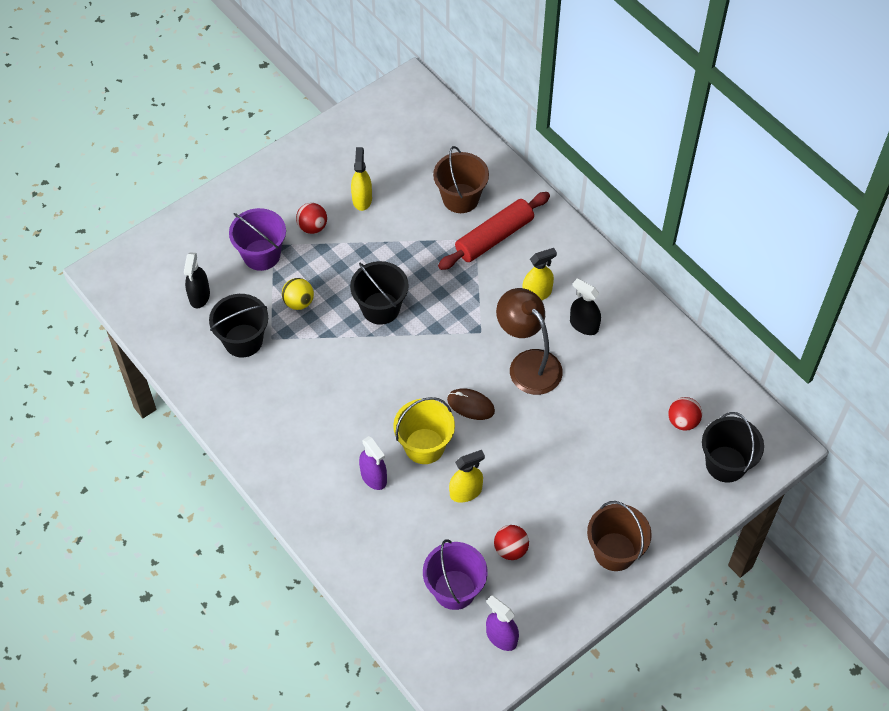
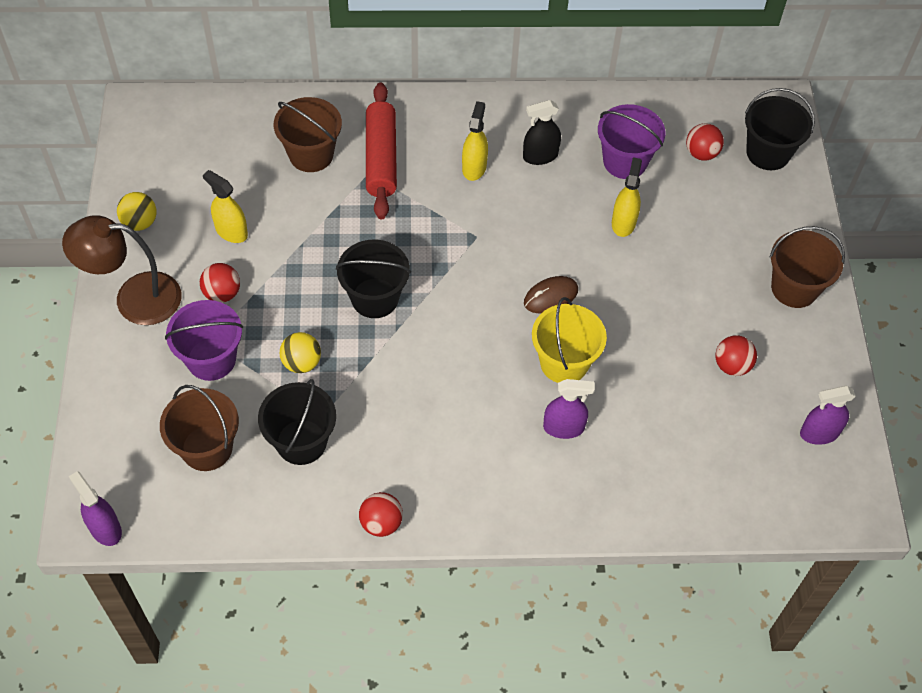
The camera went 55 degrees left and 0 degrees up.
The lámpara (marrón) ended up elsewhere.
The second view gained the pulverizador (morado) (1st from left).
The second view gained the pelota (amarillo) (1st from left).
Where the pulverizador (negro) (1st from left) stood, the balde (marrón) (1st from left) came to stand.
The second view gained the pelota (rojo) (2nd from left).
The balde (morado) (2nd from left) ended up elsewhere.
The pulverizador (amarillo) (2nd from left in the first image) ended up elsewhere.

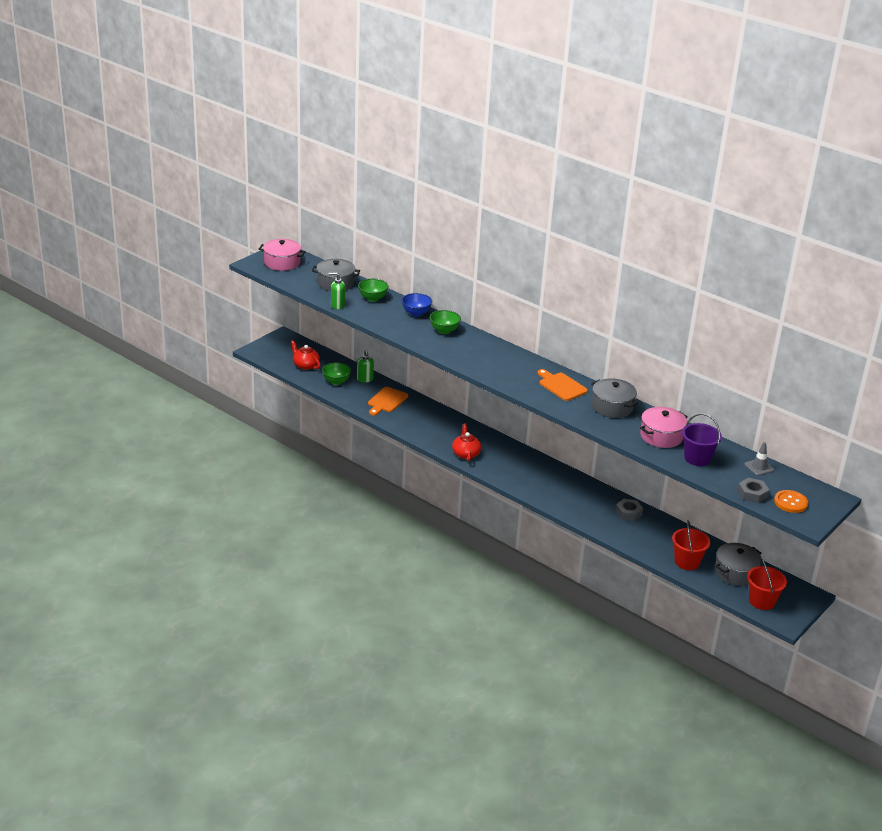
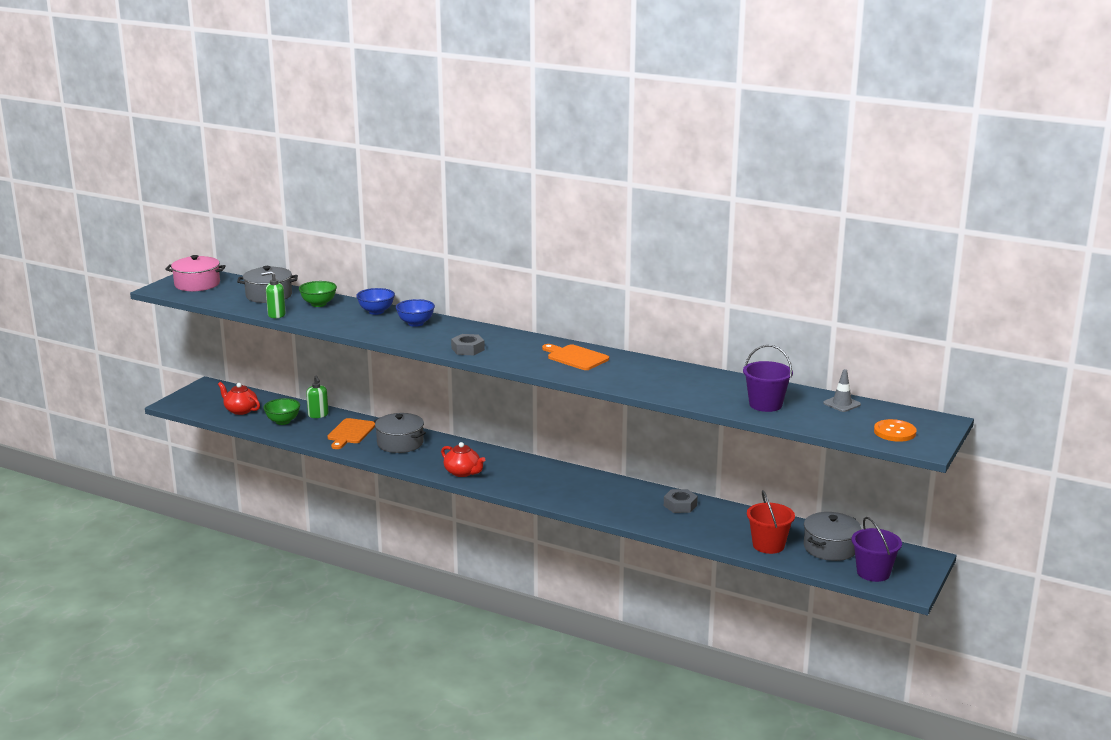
The camera went 10 degrees left and 10 degrees down.
The olla (gris) (2nd from left) ended up elsewhere.
What was the cuenco (verde) (3rd from left) turned into the cuenco (azul) (2nd from left).
The tetera (rojo) (2nd from left) ended up facing another way, 150 degrees clockwise from before.
The tuerca (gris) (2nd from left in the first image) ended up elsewhere.
What was the balde (rojo) (2nd from left) turned into the balde (morado) (2nd from left).
The second view lost the olla (rosa) (2nd from left).

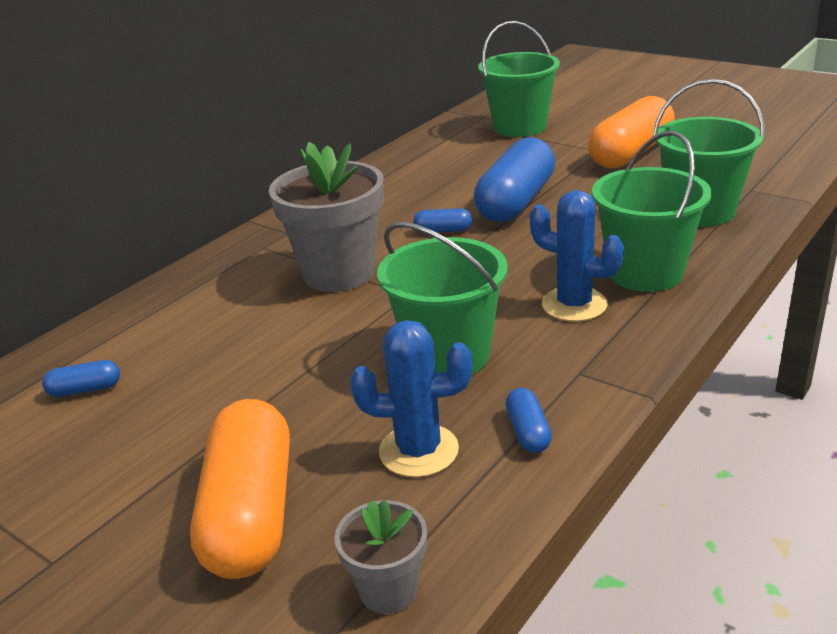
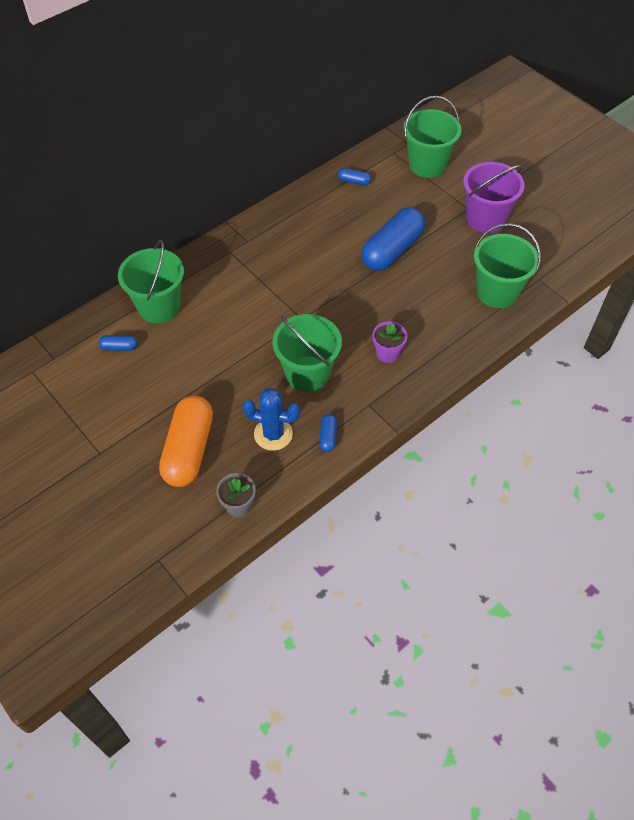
The camera went 10 degrees right and 25 degrees up.
The balde (verde) (3rd from left in the first image) ended up elsewhere.
The cápsula (azul) (2nd from left in the first image) ended up elsewhere.
Where the cactus (azul) (2nd from left) stood, the maceta (morado) came to stand.
Where the cápsula (naranja) (2nd from left) stood, the balde (morado) came to stand.
The second view lost the maceta (gris) (1st from left).

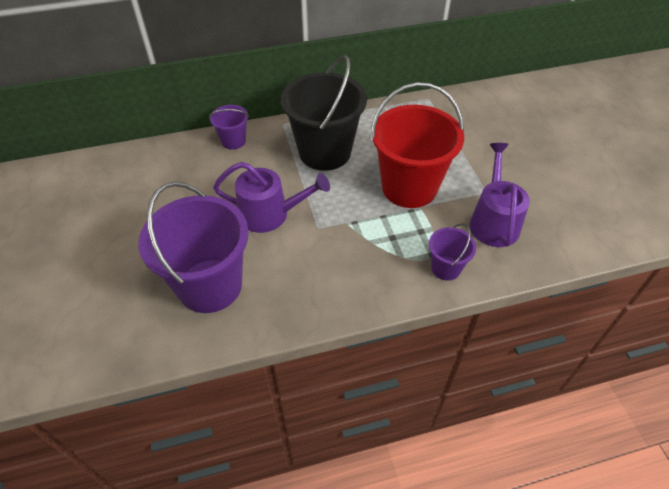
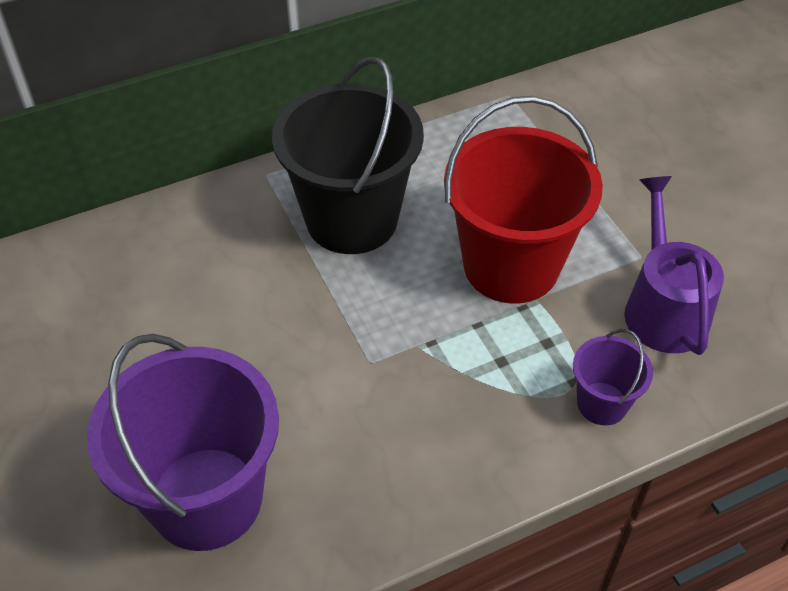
The camera went 10 degrees left and 0 degrees up.
The second view lost the balde (morado) (2nd from left).
The second view lost the regadera (morado) (1st from left).

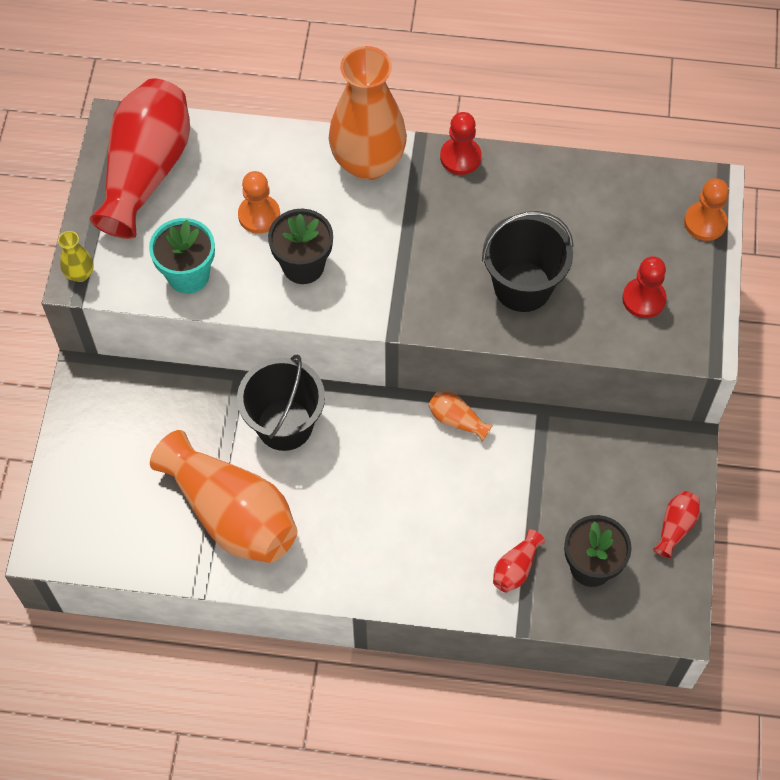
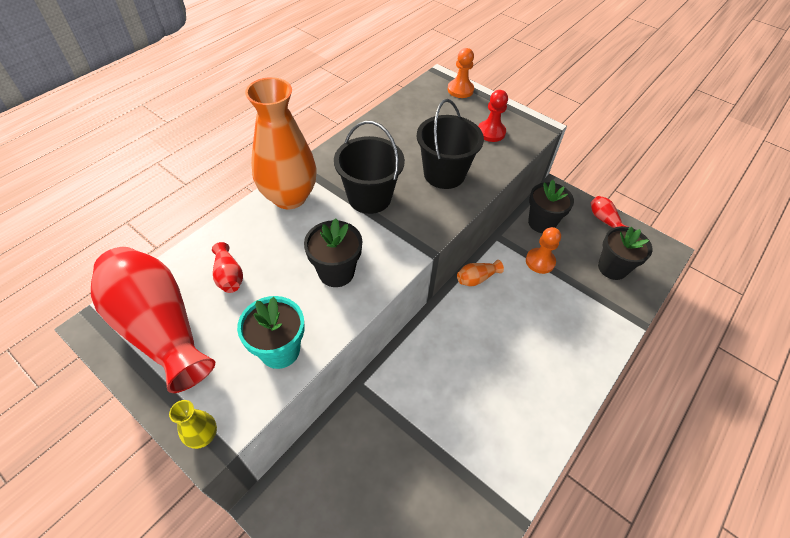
The camera went 60 degrees left and 10 degrees down.
The florero (rojo) (2nd from left) ended up elsewhere.
The balde (negro) (1st from left) ended up elsewhere.
The peón (naranja) (1st from left in the first image) ended up elsewhere.
The second view gained the maceta (negro) (2nd from left).
The second view lost the florero (naranja) (1st from left).
The second view lost the peón (rojo) (1st from left).

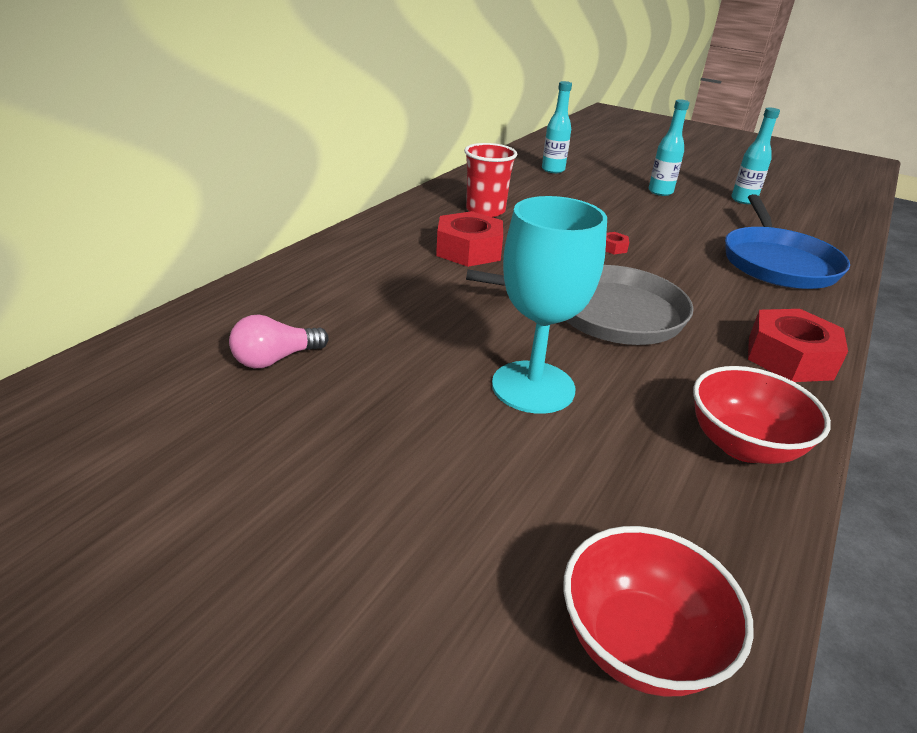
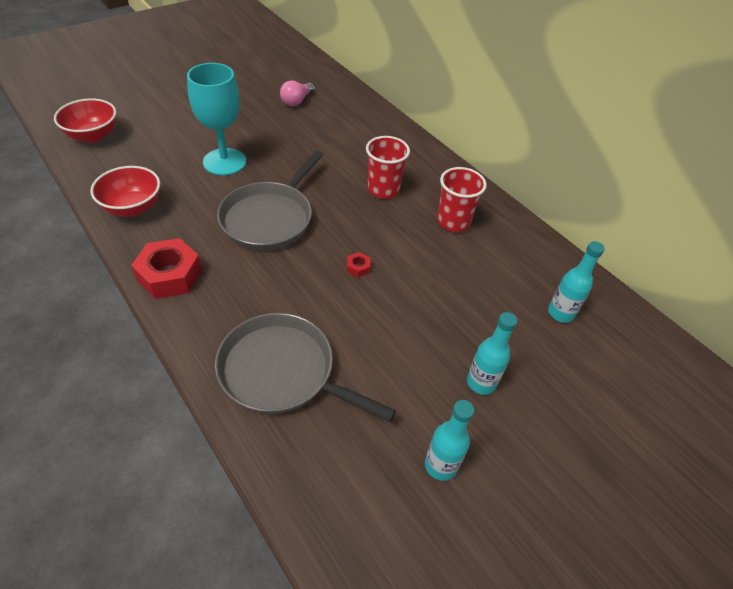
The camera went 110 degrees right and 15 degrees up.
What was the sartén (azul) turned into the sartén (gris) (2nd from left).
The bombilla (rosa) ended up facing another way, 135 degrees counterclockwise from before.
Where the tuerca (rojo) (1st from left) stood, the vaso (rojo) (1st from left) came to stand.

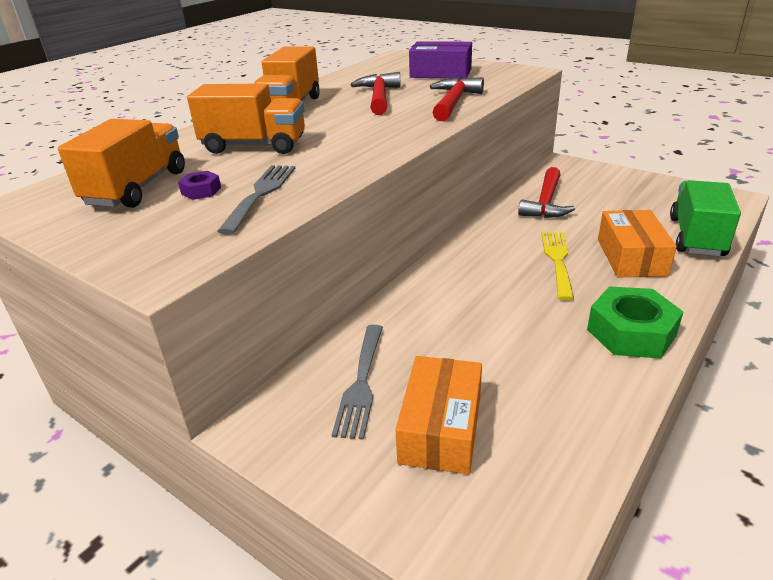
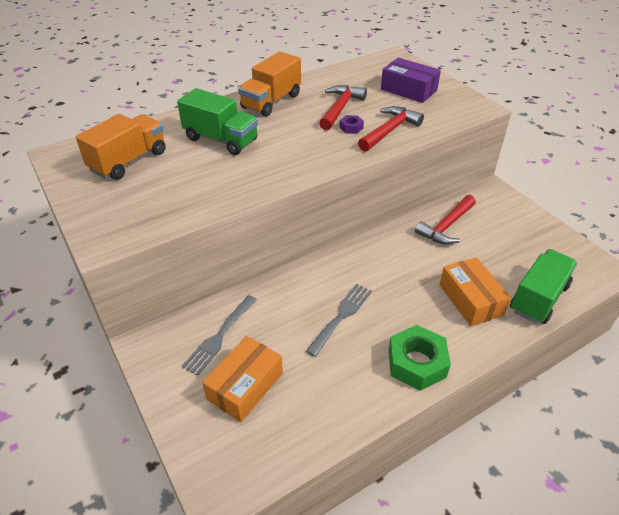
The camera went 20 degrees right and 10 degrees up.
What was the camión (naranja) (2nd from left) turned into the camión (verde) (1st from left).
The tenedor (gris) (1st from left in the first image) ended up elsewhere.
The tuerca (morado) ended up elsewhere.
The caja (naranja) (2nd from left) ended up facing another way, 45 degrees counterclockwise from before.
The second view lost the tenedor (amarillo).

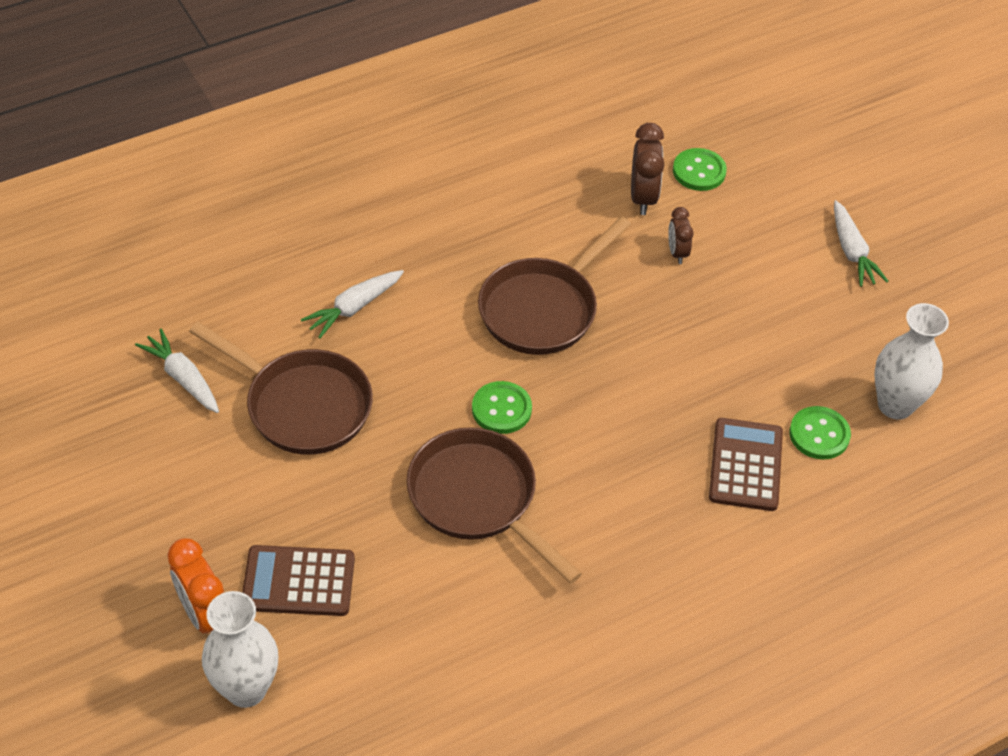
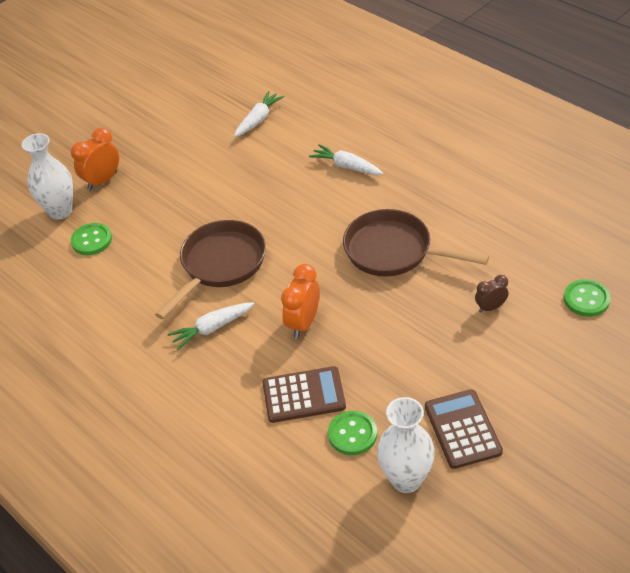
The camera went 80 degrees right and 5 degrees down.
The botón (verde) (1st from left) ended up elsewhere.
The zanahoria (blanco) (3rd from left in the first image) ended up elsewhere.
The second view gained the despertador (naranja) (2nd from left).
The calculadora (marrón) (1st from left in the first image) ended up elsewhere.
The second view lost the sartén (marrón) (1st from left).
The second view lost the despertador (marrón) (1st from left).

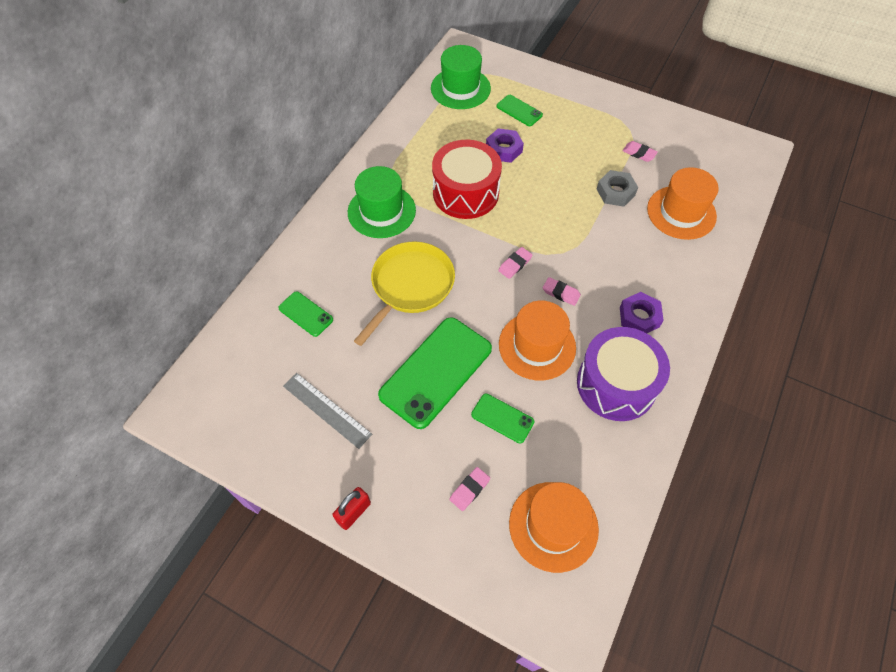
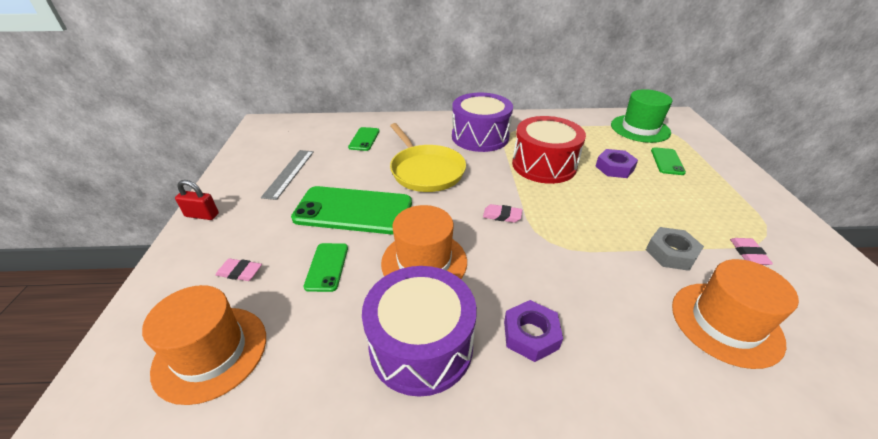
The camera went 60 degrees right and 20 degrees down.
The sartén (amarillo) ended up facing another way, 60 degrees clockwise from before.
Where the sombrero (verde) (1st from left) stood, the tambor (morado) (2nd from left) came to stand.
The second view lost the goma de borrar (rosa) (3rd from left).

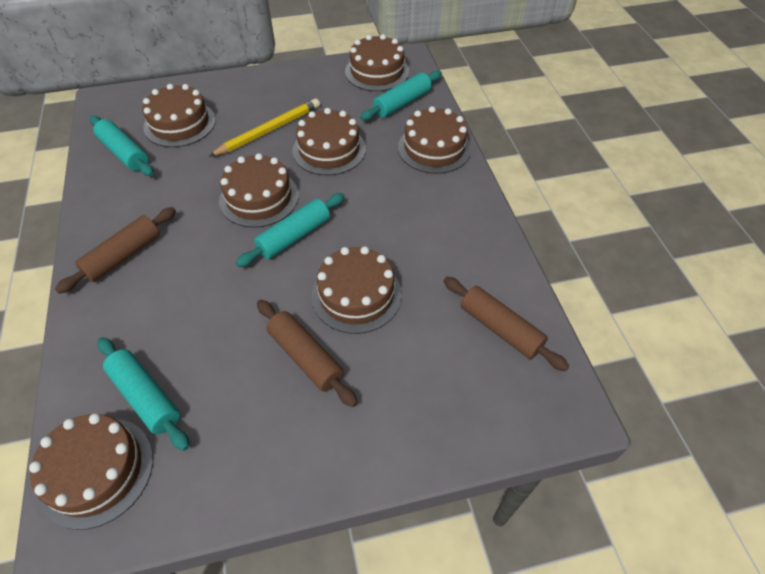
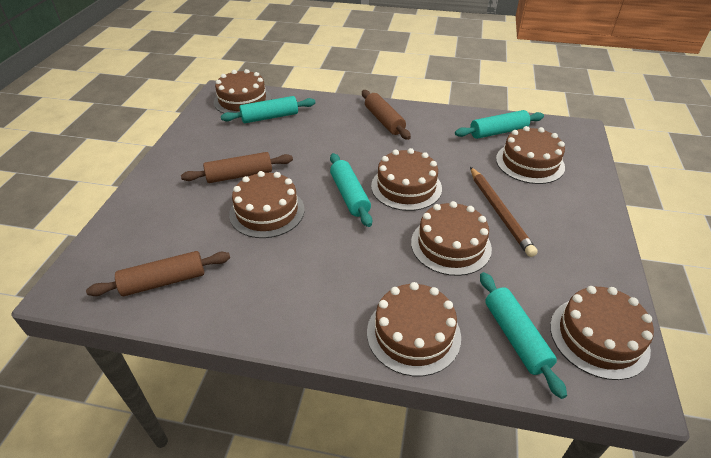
The camera went 115 degrees right and 10 degrees down.
What was the lápiz (amarillo) turned into the lápiz (marrón).

